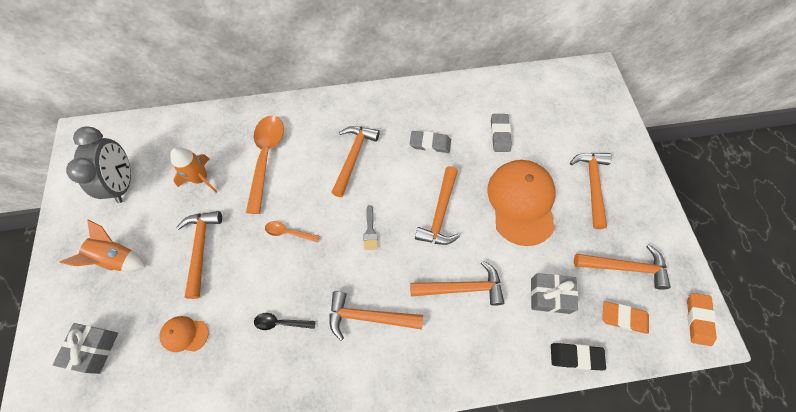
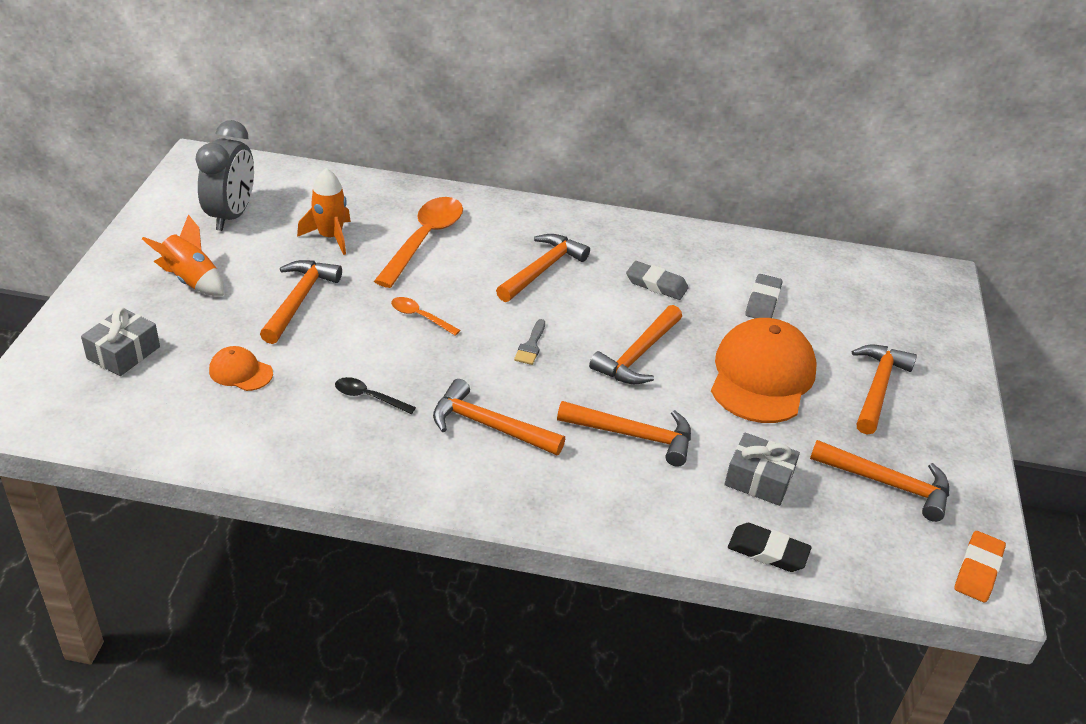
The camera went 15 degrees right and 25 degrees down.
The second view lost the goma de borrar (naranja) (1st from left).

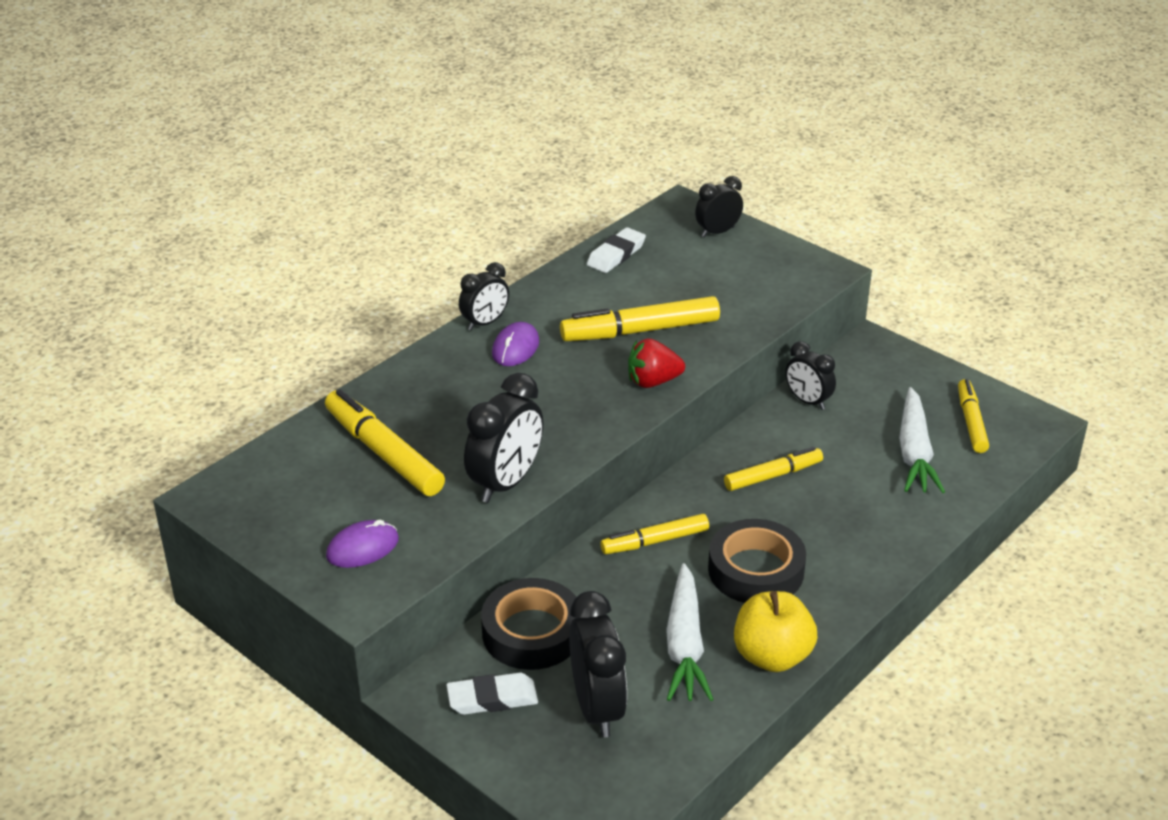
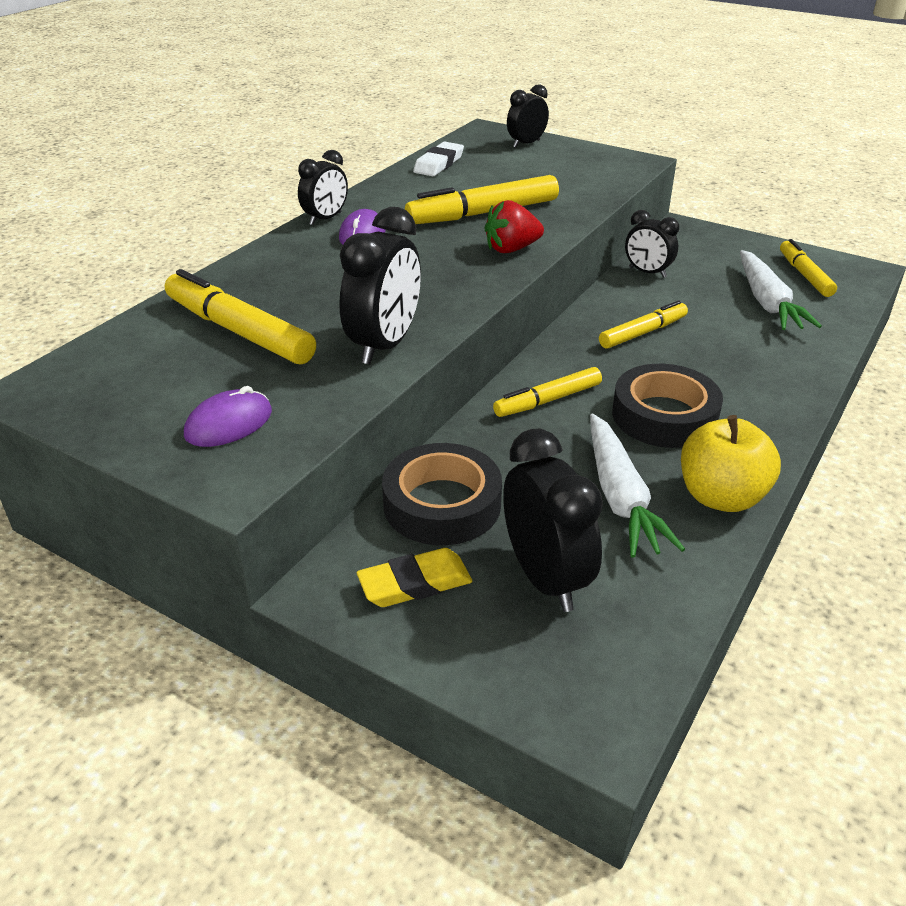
The camera went 10 degrees left and 0 degrees up.
What was the goma de borrar (blanco) (1st from left) turned into the goma de borrar (amarillo).

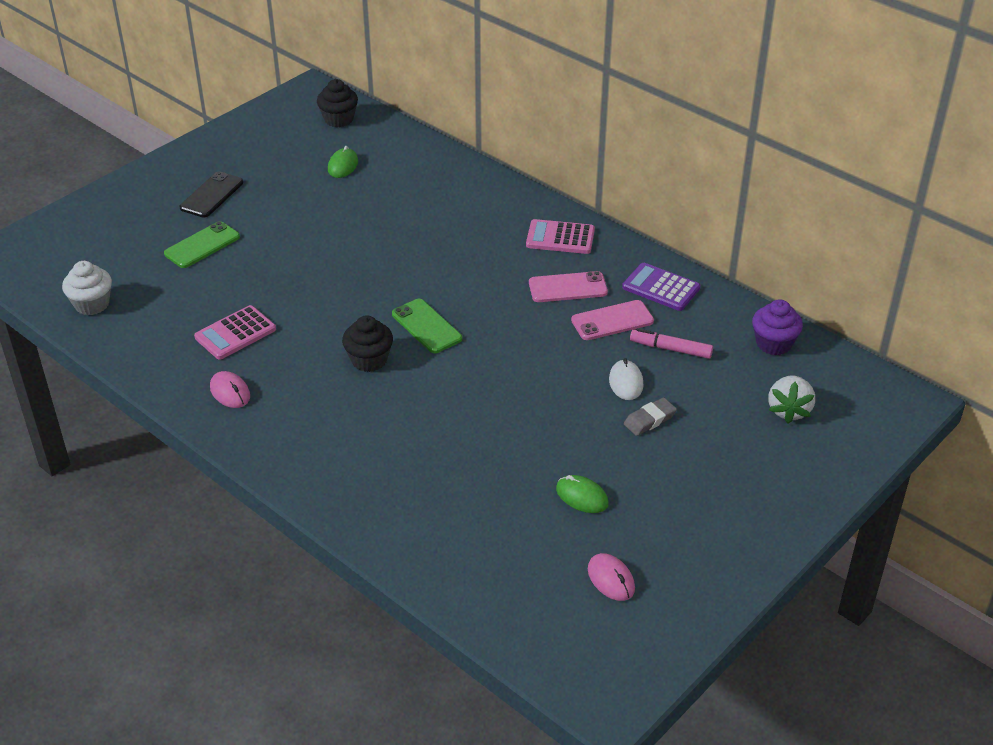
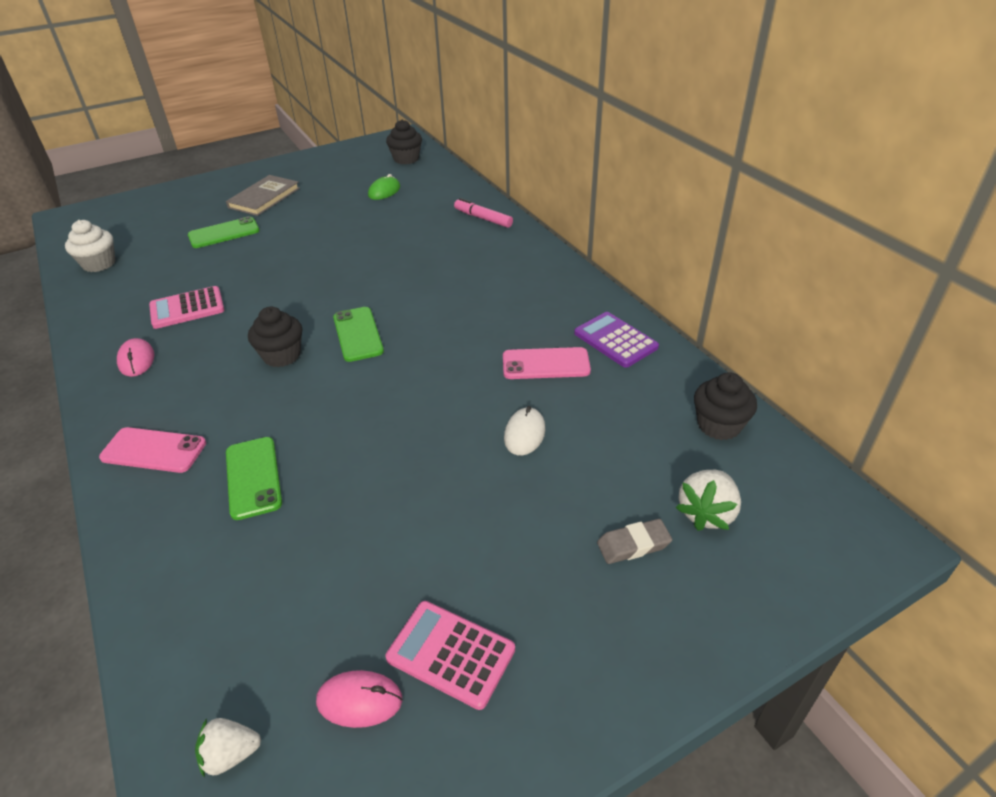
The camera went 20 degrees right and 0 degrees up.
The móvil (rosa) (1st from left) ended up elsewhere.
The second view gained the fresa (blanco) (1st from left).
Where the móvil (negro) stood, the libro (gris) came to stand.
The second view gained the móvil (verde) (2nd from left).
The ratón (rosa) (2nd from left) ended up facing another way, 75 degrees counterclockwise from before.
The calculadora (rosa) (2nd from left) ended up elsewhere.
The rotulador (rosa) ended up elsewhere.
The goma de borrar (gris) ended up elsewhere.
What was the magdalena (morado) turned into the magdalena (negro) (3rd from left).
The second view lost the ratón (verde) (2nd from left).

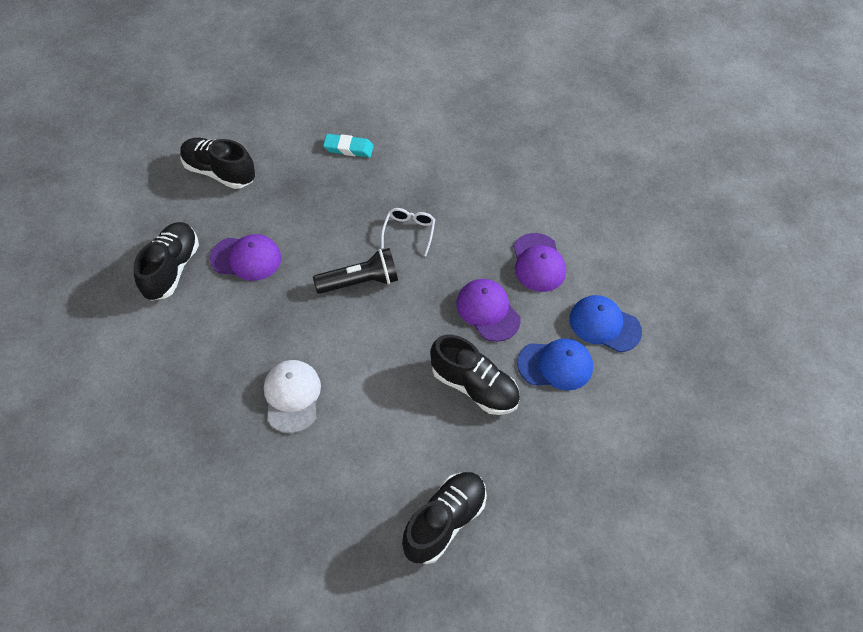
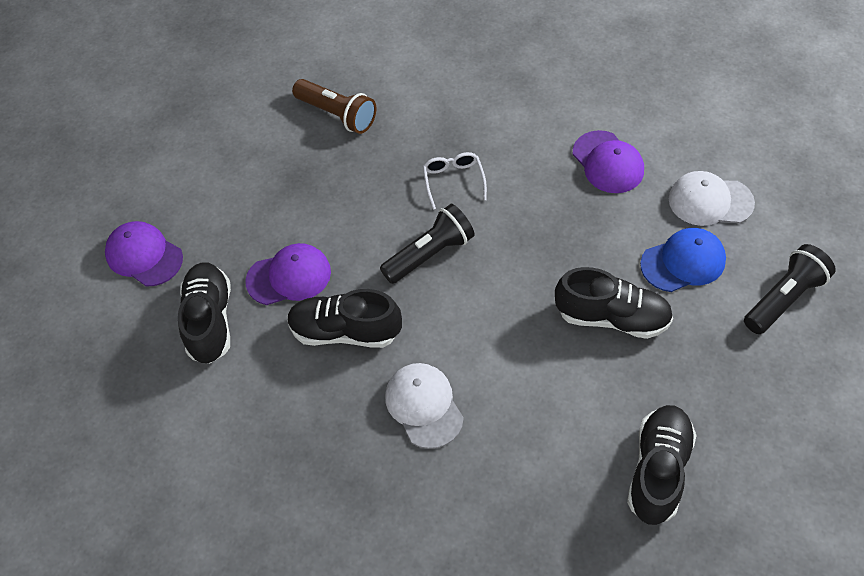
The camera went 15 degrees left and 0 degrees up.
The gorra (morado) (2nd from left in the first image) ended up elsewhere.
The zapato (negro) (2nd from left) ended up elsewhere.
Where the goma de borrar (turquesa) stood, the lámpara de mano (marrón) came to stand.
What was the gorra (azul) (2nd from left) turned into the gorra (blanco) (2nd from left).
The second view gained the lámpara de mano (negro) (2nd from left).

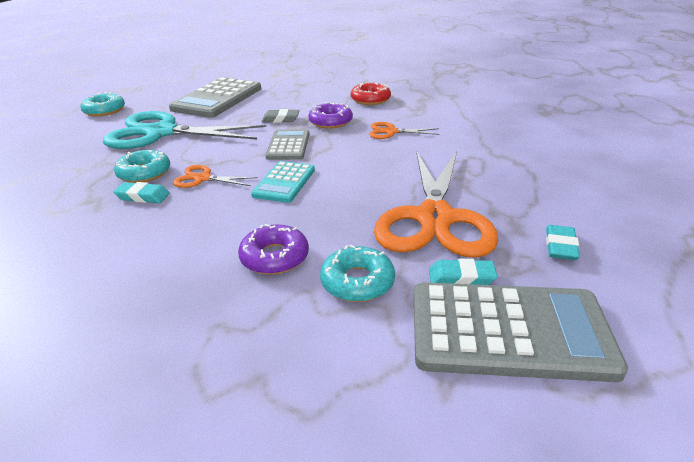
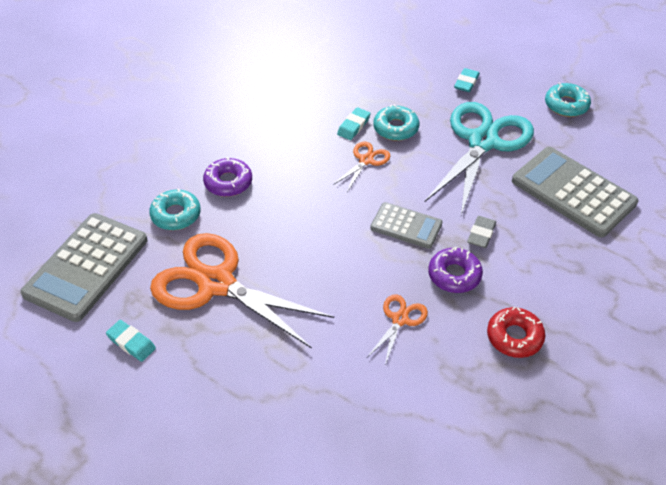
The camera went 110 degrees right and 15 degrees up.
The goma de borrar (turquesa) (2nd from left in the first image) ended up elsewhere.
The second view lost the calculadora (turquesa).

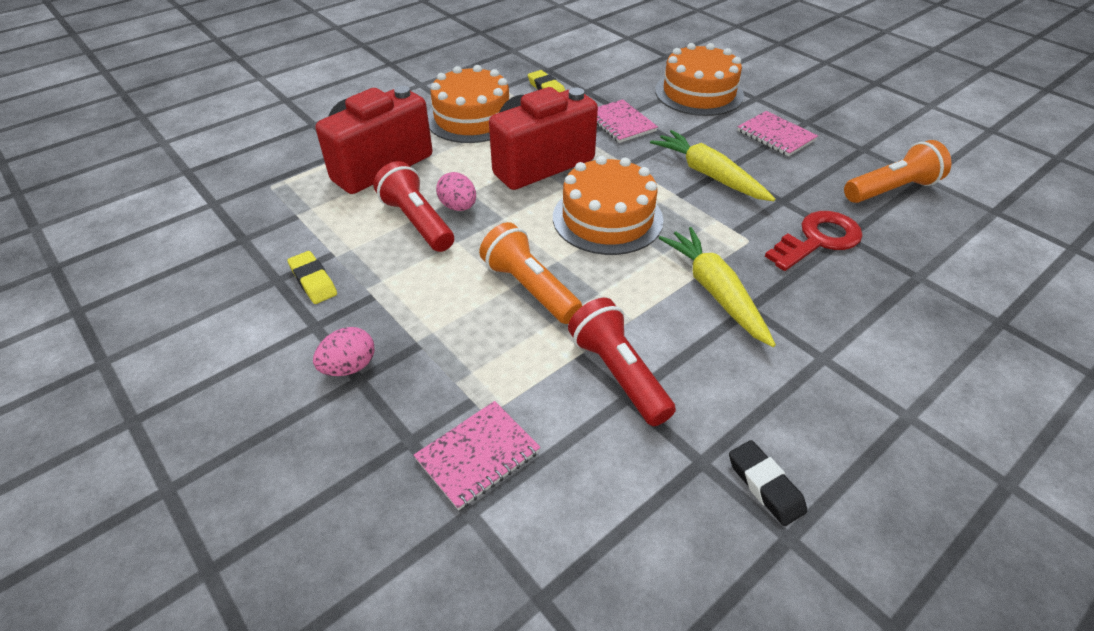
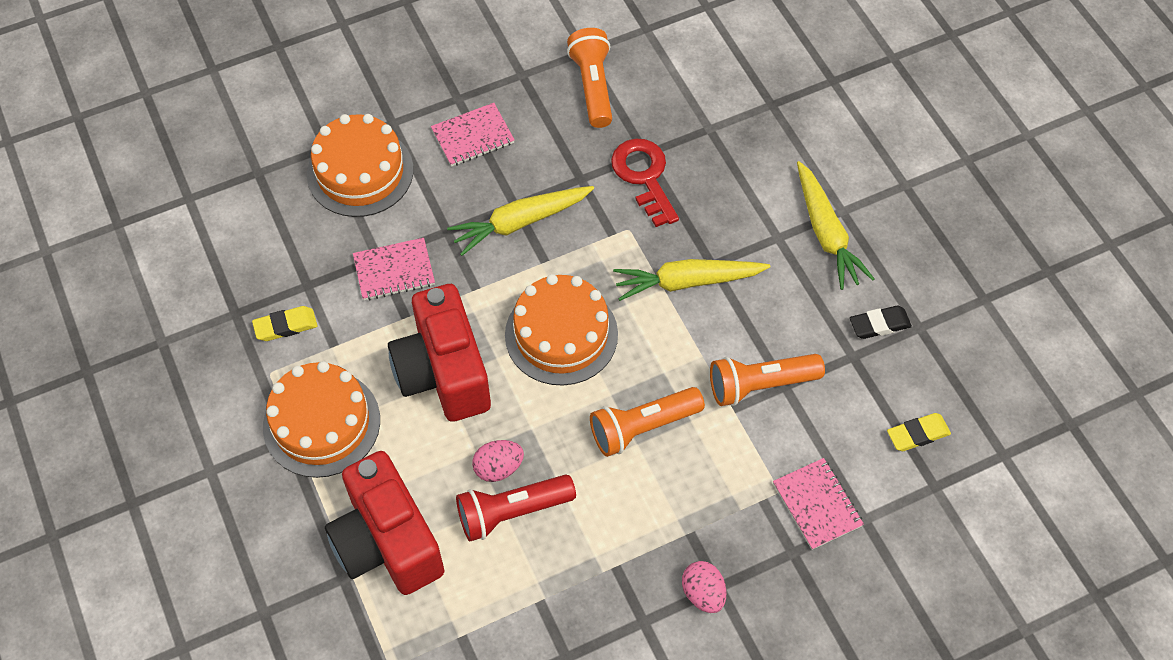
The camera went 75 degrees left and 15 degrees up.
What was the lámpara de mano (rojo) (2nd from left) turned into the lámpara de mano (naranja) (3rd from left).
The second view gained the zanahoria (amarillo) (3rd from left).
The goma de borrar (amarillo) (1st from left in the first image) ended up elsewhere.

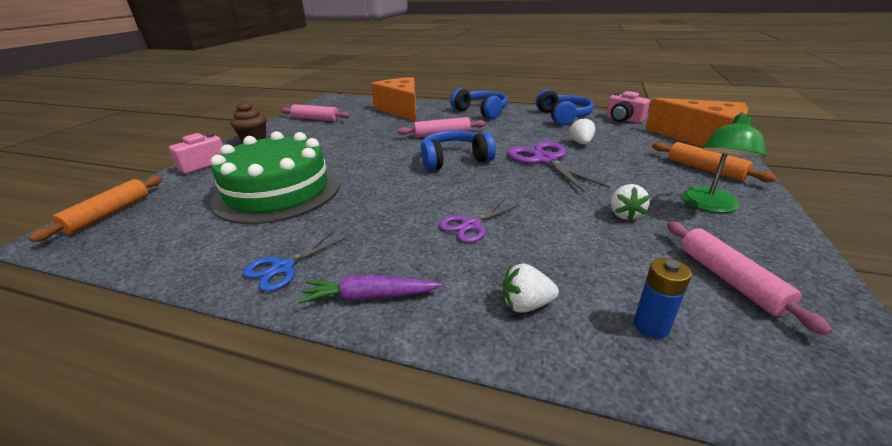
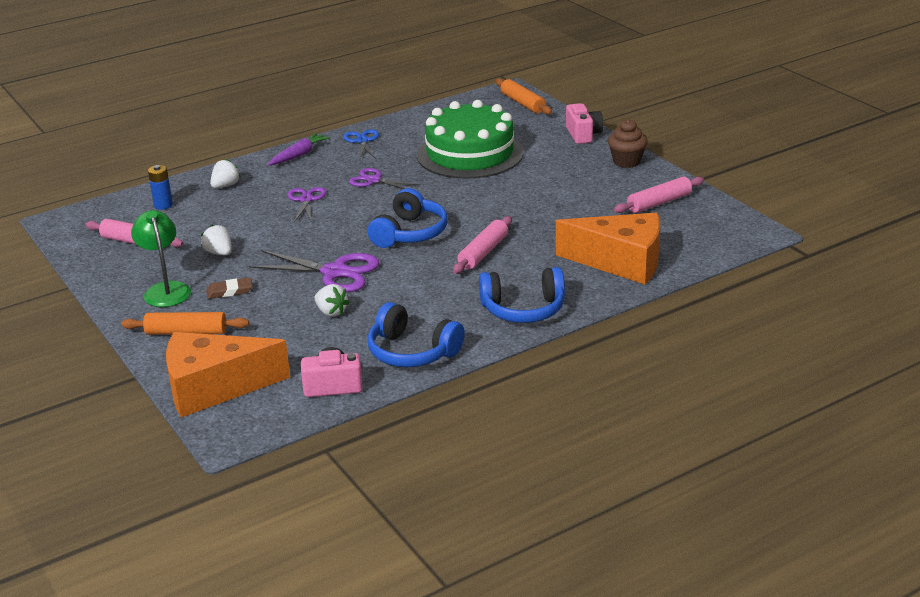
The camera went 130 degrees right and 0 degrees up.
The second view gained the goma de borrar (marrón).
The second view gained the tijeras (morado) (3rd from left).

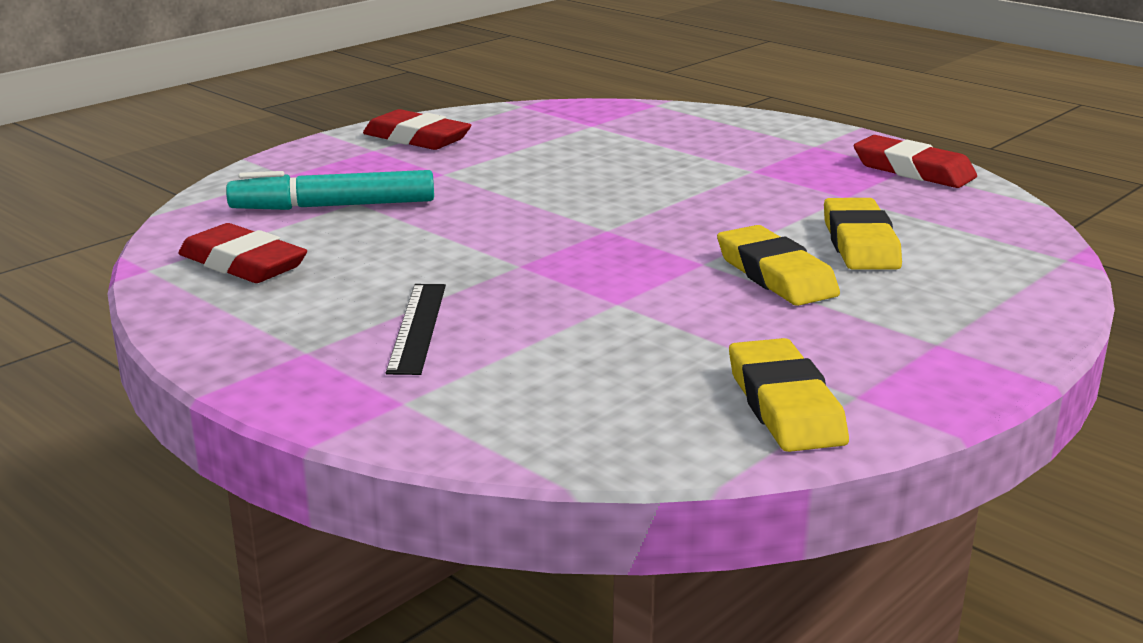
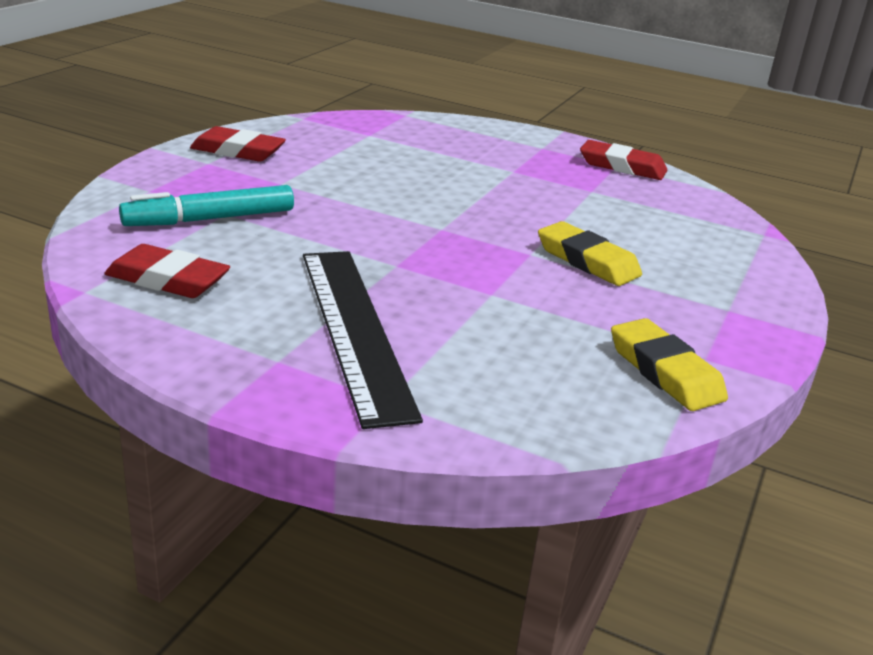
The camera went 20 degrees left and 5 degrees up.
The size of the regla (negro) changed by a factor of 1.98.
The second view lost the goma de borrar (amarillo) (3rd from left).

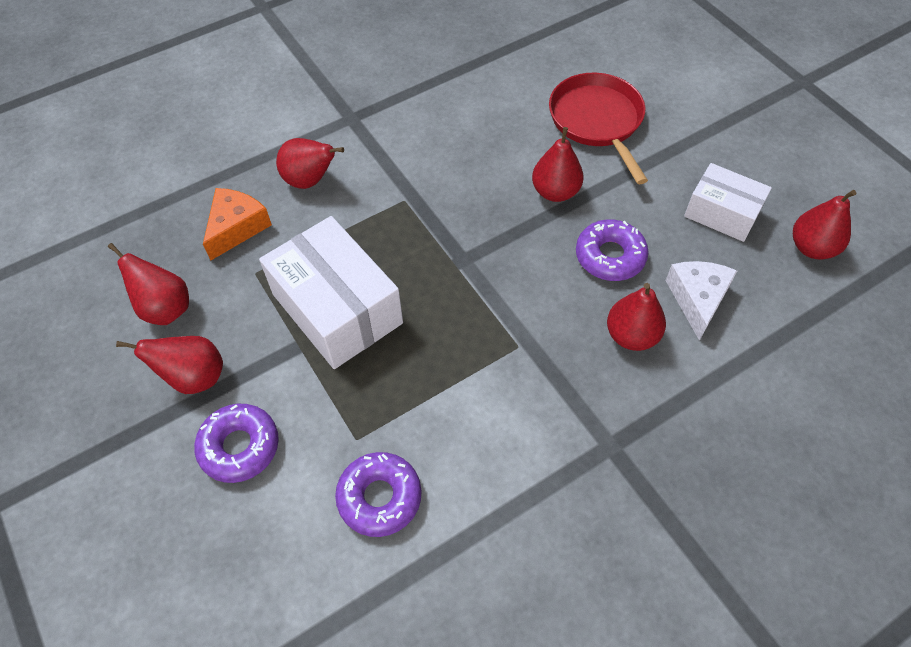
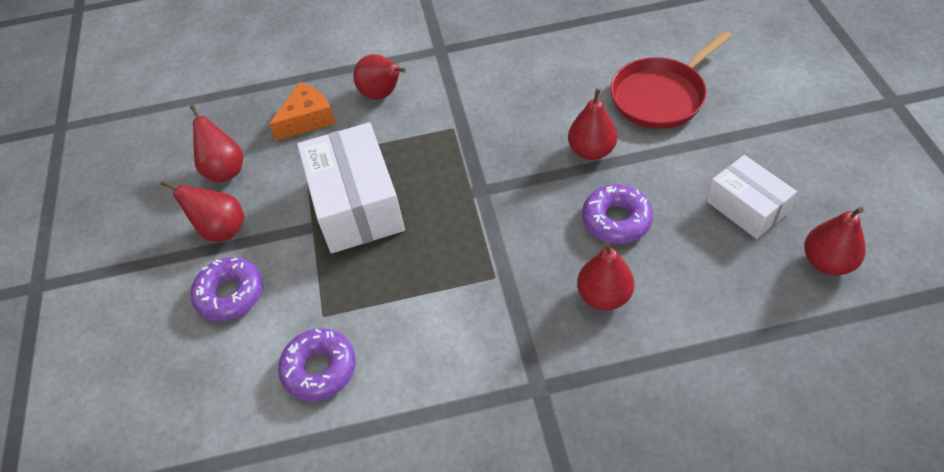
The camera went 25 degrees right and 5 degrees down.
The sartén (rojo) ended up facing another way, 135 degrees counterclockwise from before.
The second view lost the queso (blanco).

